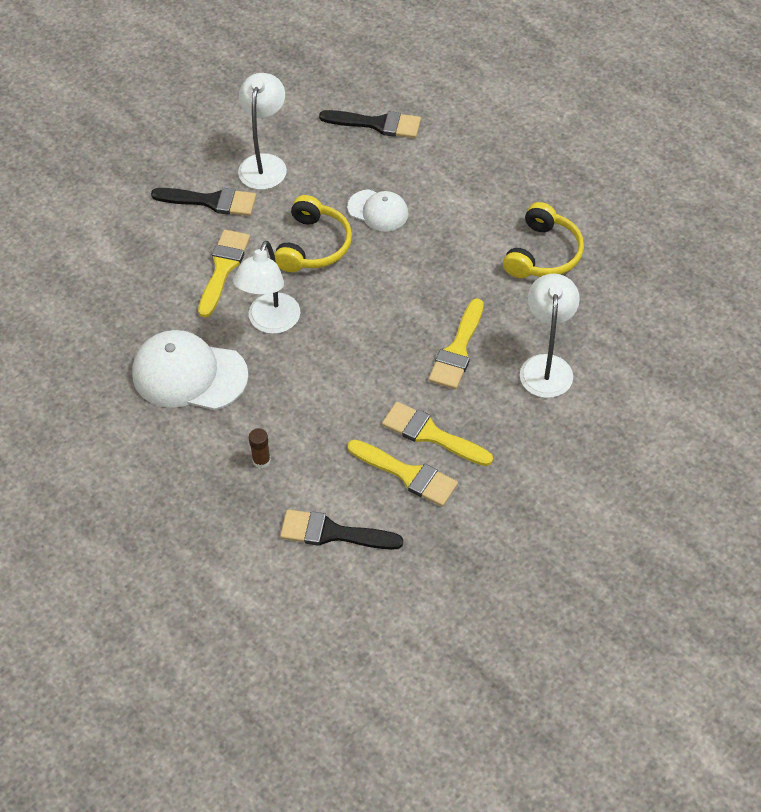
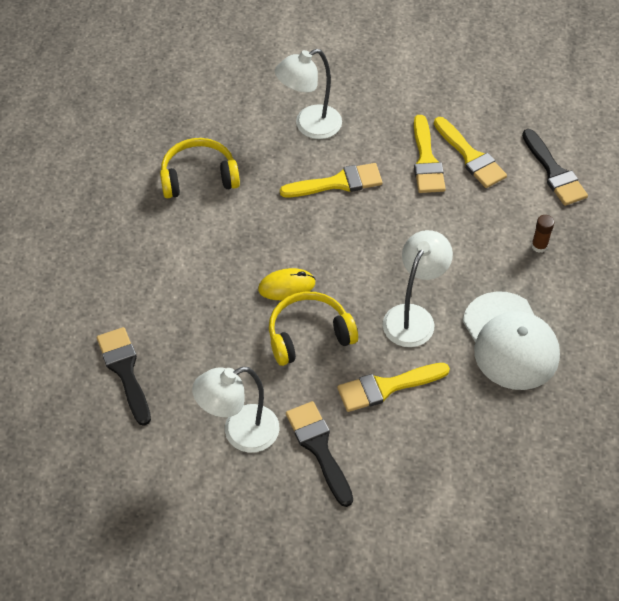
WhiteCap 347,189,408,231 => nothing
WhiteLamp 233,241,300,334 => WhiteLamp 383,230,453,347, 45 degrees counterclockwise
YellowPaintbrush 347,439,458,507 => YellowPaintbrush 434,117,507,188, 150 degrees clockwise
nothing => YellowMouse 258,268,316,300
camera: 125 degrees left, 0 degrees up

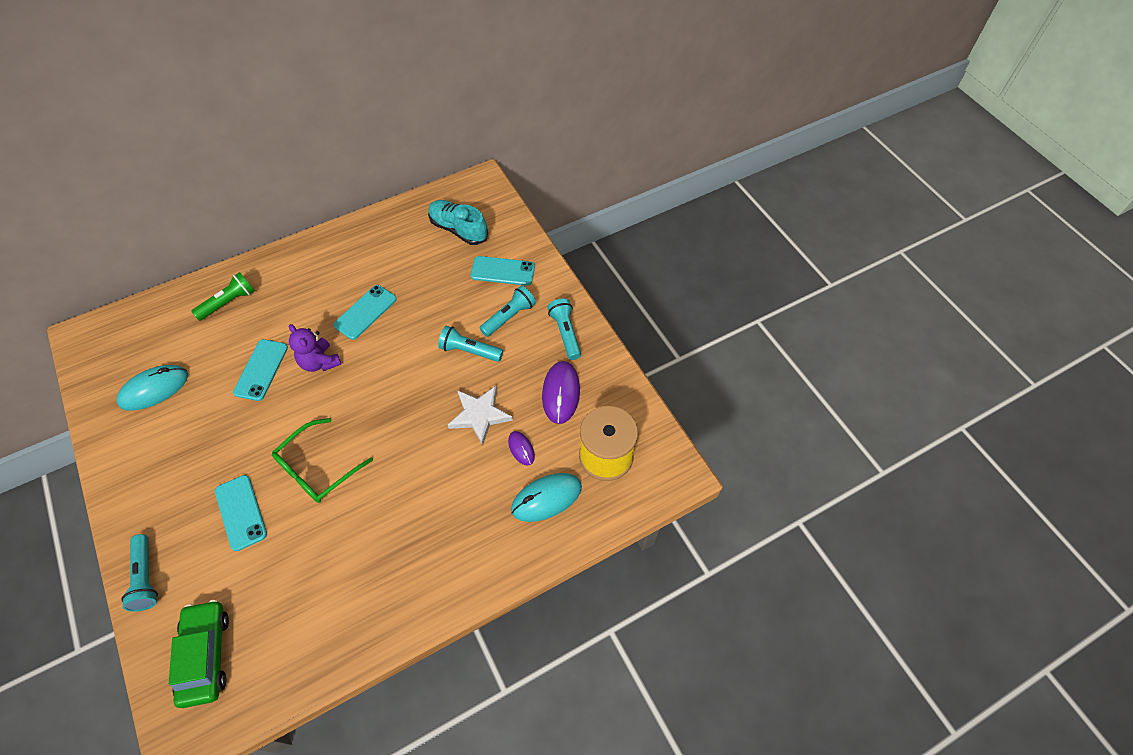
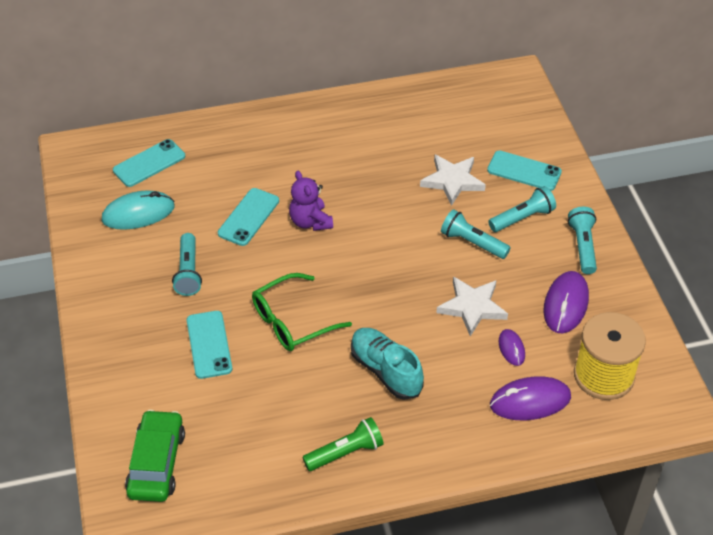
AquaSneaker 428,200,488,245 => AquaSneaker 351,328,424,400, moved
LeafGreenFlashlight 191,272,255,321 => LeafGreenFlashlight 302,417,384,471, moved
AquaSmartphone 333,285,396,340 => AquaSmartphone 113,139,185,187, moved
AquaMouse 511,473,582,522 => RoyalPurpleMouse 490,376,571,420
AquaFlashlight 121,534,158,612 => AquaFlashlight 172,233,202,296, moved
nothing => WhiteStarShape 420,155,486,206
camera: 15 degrees right, 10 degrees down

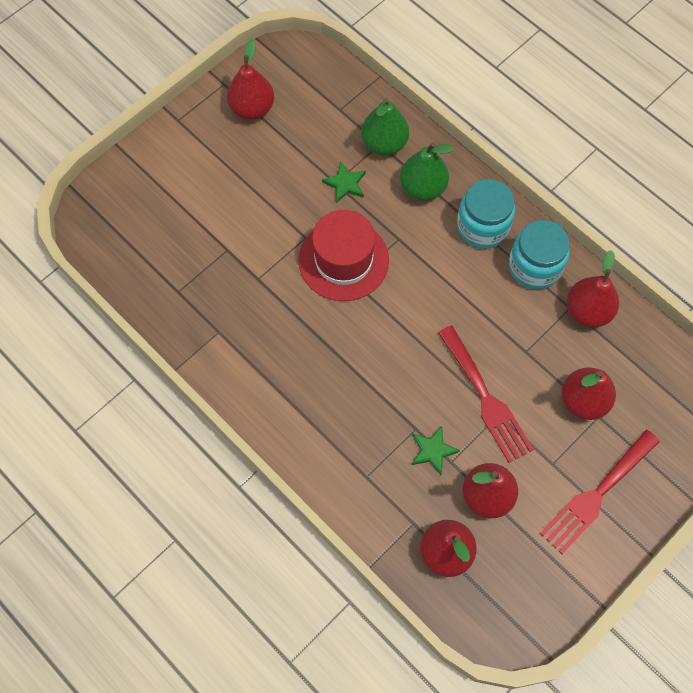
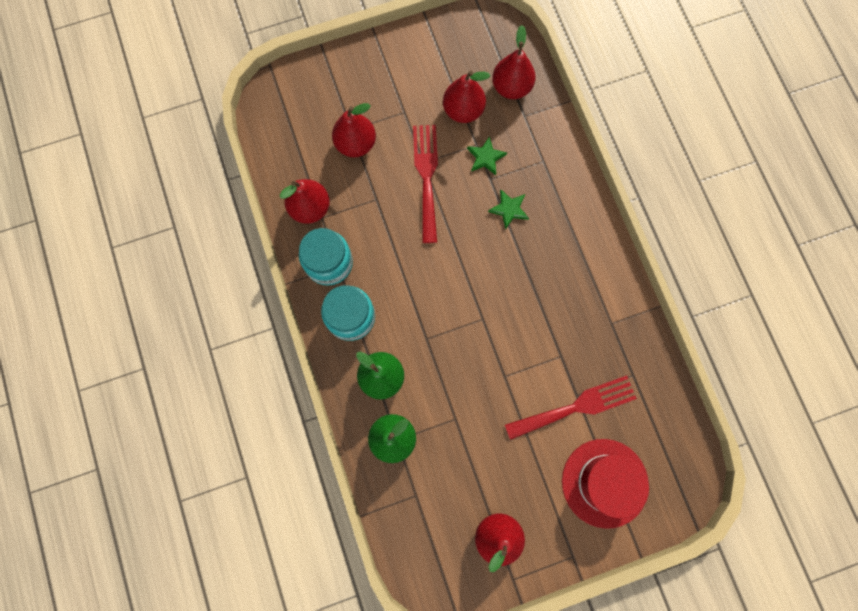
LeafGreenStarShape 322,162,366,203 => LeafGreenStarShape 488,190,529,230, moved
RedTallHat 298,210,389,301 => RedTallHat 562,439,649,529, moved
RedTableFork 540,430,660,554 => RedTableFork 505,376,637,440, moved
camera: 155 degrees left, 10 degrees up

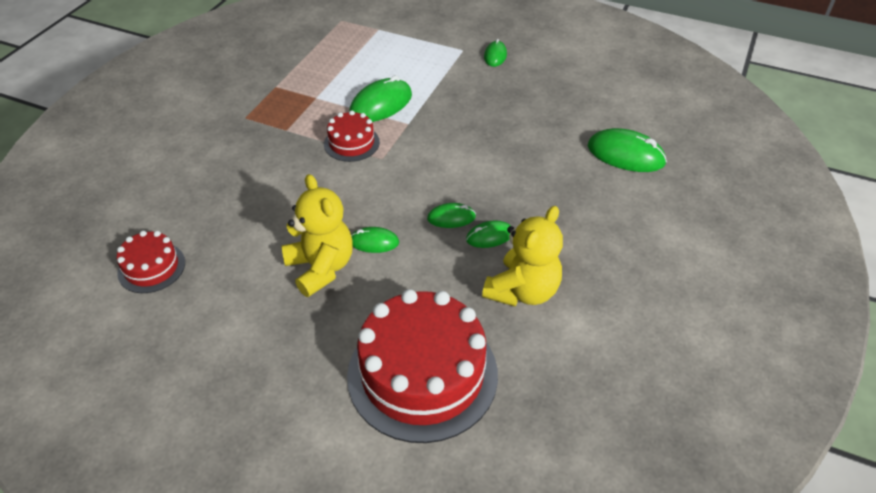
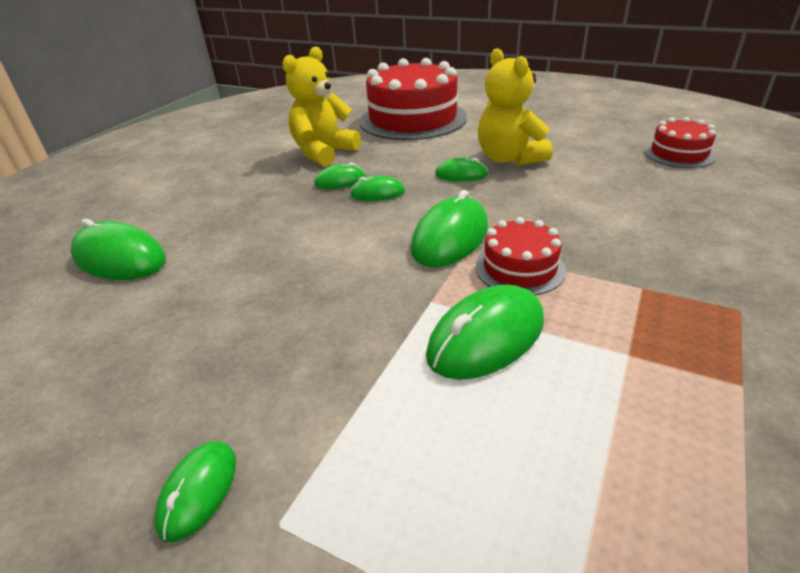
nothing => LeafGreenMouse 410,190,488,267
camera: 175 degrees left, 10 degrees down

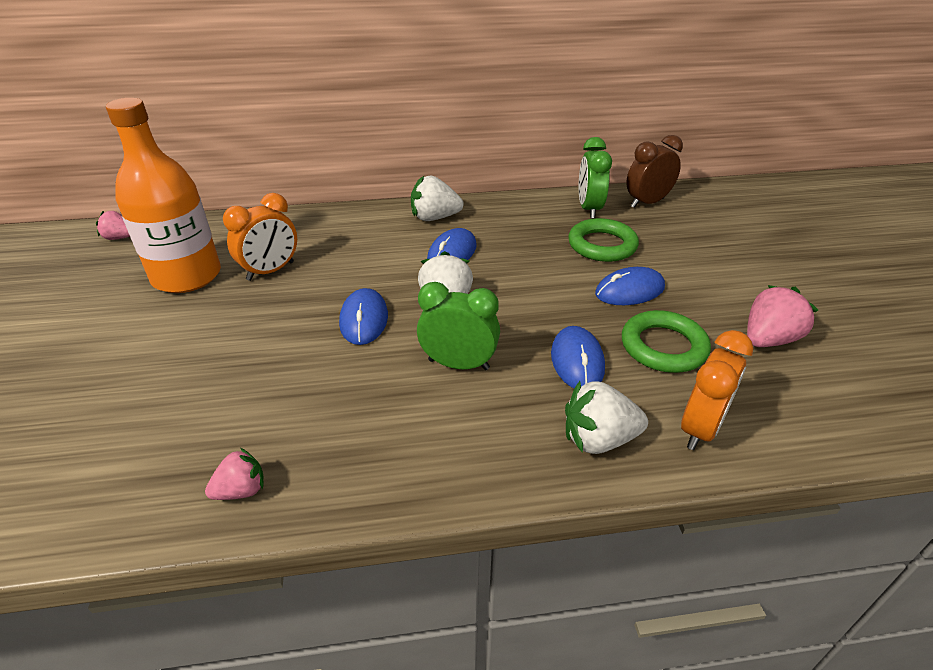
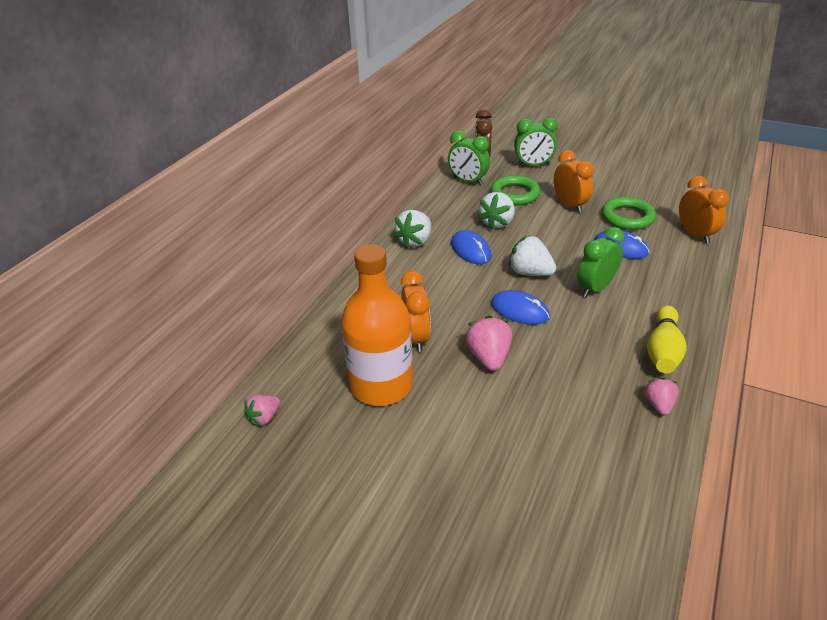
CobaltMouse 595,267,665,305 => OrangeClock 554,150,594,213
RosyStrawberry 747,285,818,347 => RosyStrawberry 466,315,512,371, moved
WhiteStrawberry 565,381,648,454 => WhiteStrawberry 478,192,515,230, moved
nothing => LeafGreenClock 514,118,558,166
nothing => YellowSkittle 647,305,687,373
camera: 55 degrees left, 0 degrees up

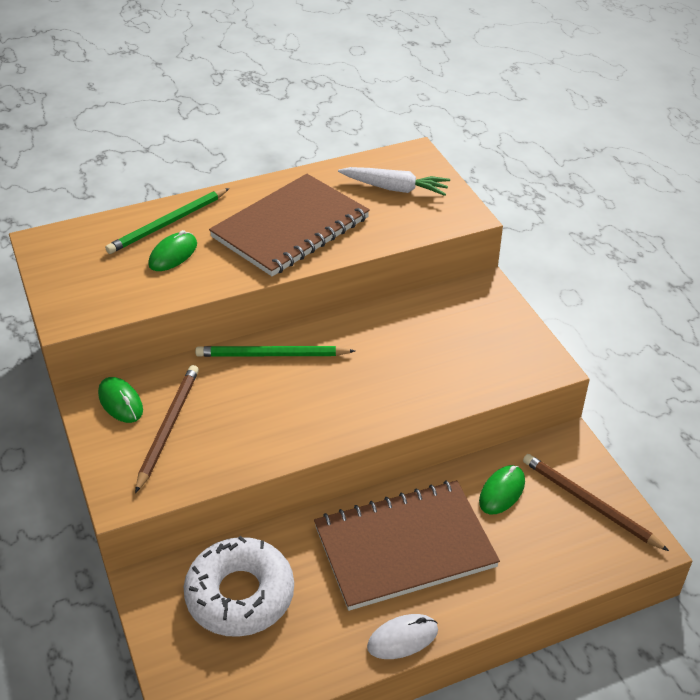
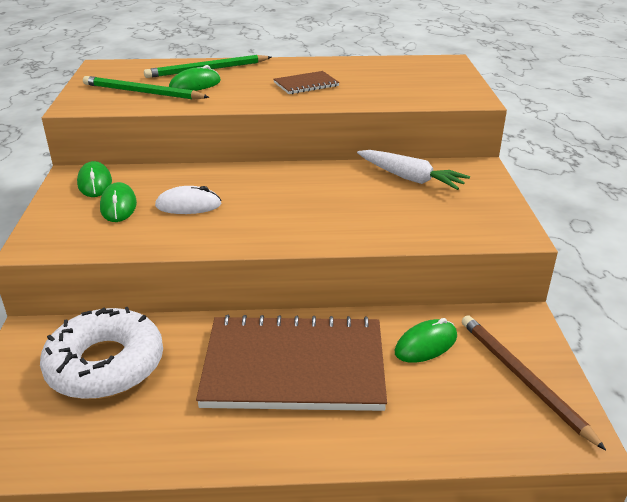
WhiteRootVegetable 338,167,450,196 => WhiteRootVegetable 357,150,470,190, moved
DarkBrownNotepad 209,174,370,277 => DarkBrownNotepad 274,71,339,94, x0.45
LeafGreenWoodenPencil 195,346,355,357 => LeafGreenWoodenPencil 83,76,209,100, moved
DarkBrownWoodenPencil 135,365,199,493 => LeafGreenMouse 100,182,137,222
WhiteMouse 367,614,438,659 => WhiteMouse 155,186,222,214, moved
camera: 20 degrees right, 10 degrees down

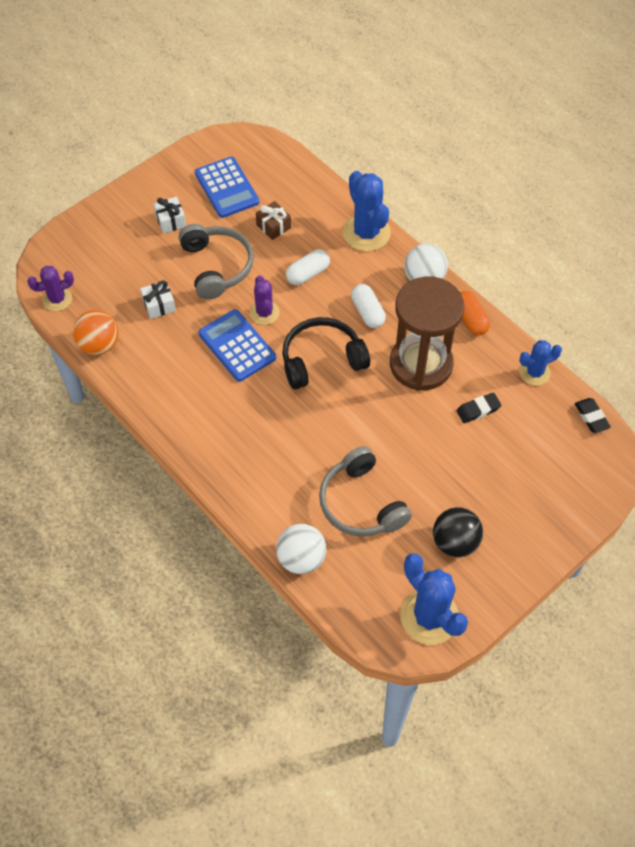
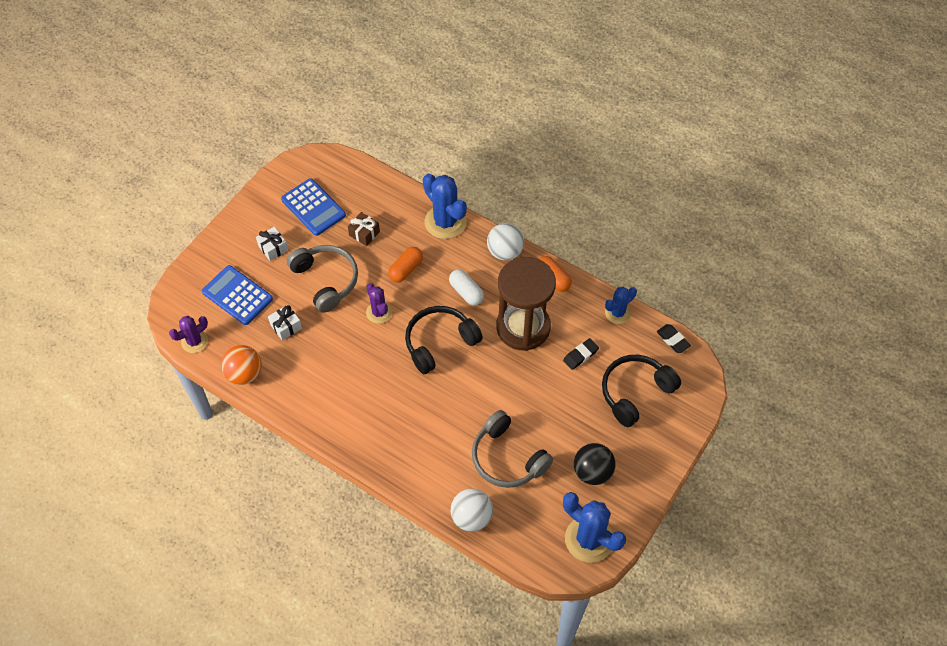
WhitePill 286,249,330,285 => OrangePill 388,247,423,282
CobaltPocketCalculator 199,309,276,382 => CobaltPocketCalculator 202,265,273,325, moved
nothing => EbonyOverEarHeadphones 602,355,681,427
camera: 15 degrees left, 0 degrees up

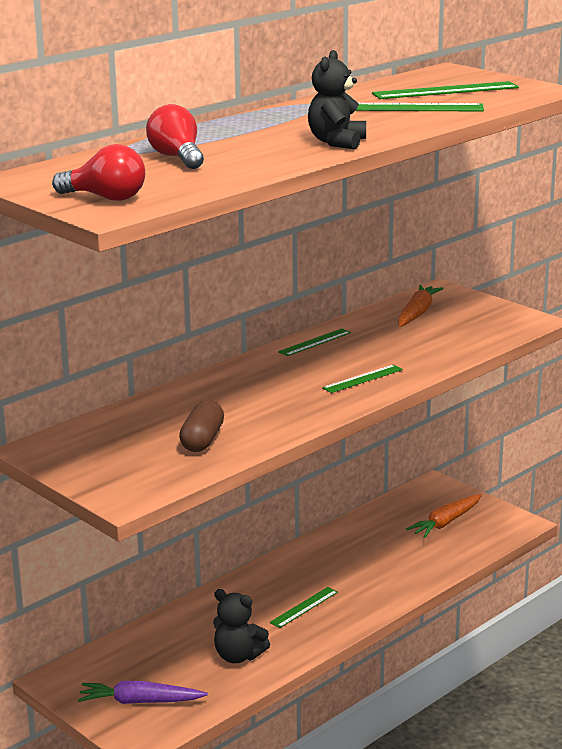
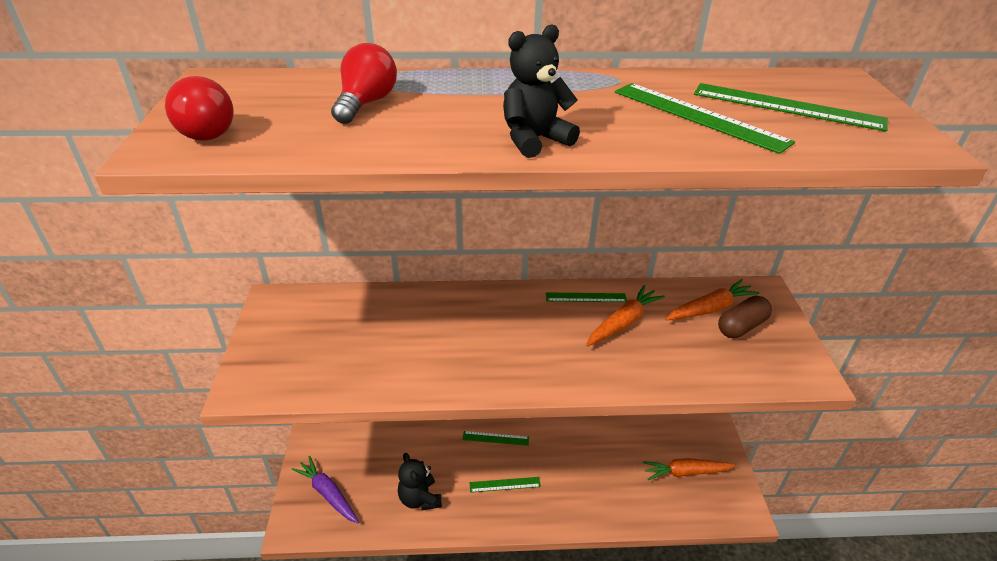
LeafGreenRuler 322,364,403,393 => LeafGreenRuler 462,431,529,446, moved
DarkBrownPill 179,400,224,452 => DarkBrownPill 718,296,772,338, moved
nothing => OrangeRootVegetable 586,285,665,346
camera: 40 degrees right, 15 degrees up

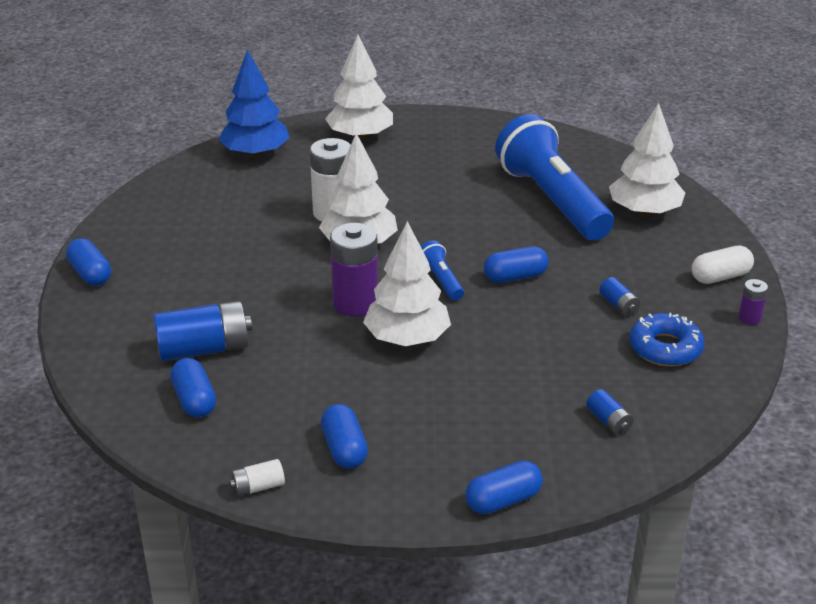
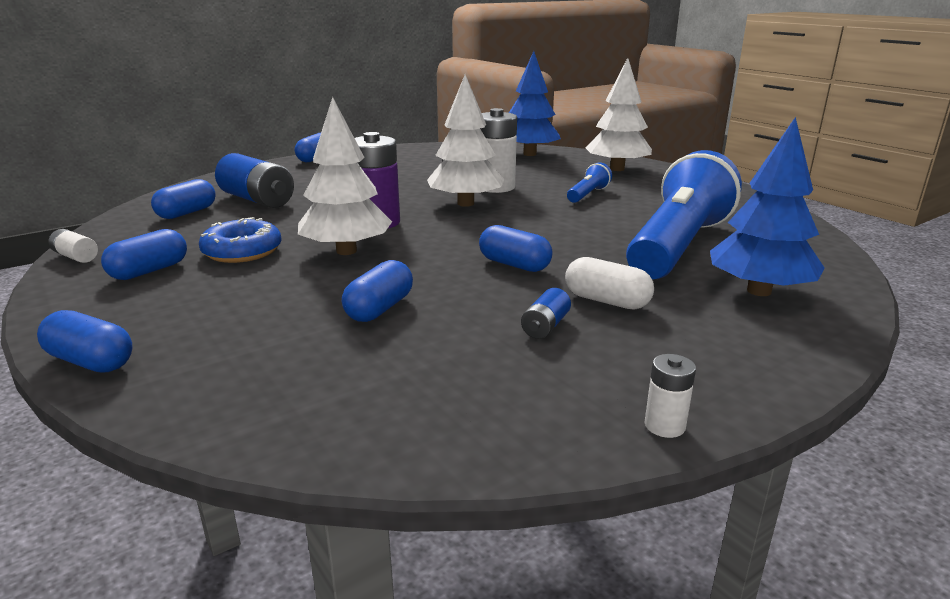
WhiteToyTree 609,103,685,217 => CobaltToyTree 710,117,825,296
CobaltFlashlight 421,240,464,301 => CobaltFlashlight 567,162,612,203, moved
WhitePill 692,246,754,284 => WhitePill 565,257,654,310, moved
RoyalPurpleAaBattery 738,279,768,325 => WhiteAaBattery 644,354,696,438
CobaltGlazedDonut 629,313,705,366 => CobaltGlazedDonut 199,217,282,263, moved
CobaltAaBattery 586,389,634,435 => nothing
nothing => CobaltPill 342,260,413,322
camera: 55 degrees right, 10 degrees down

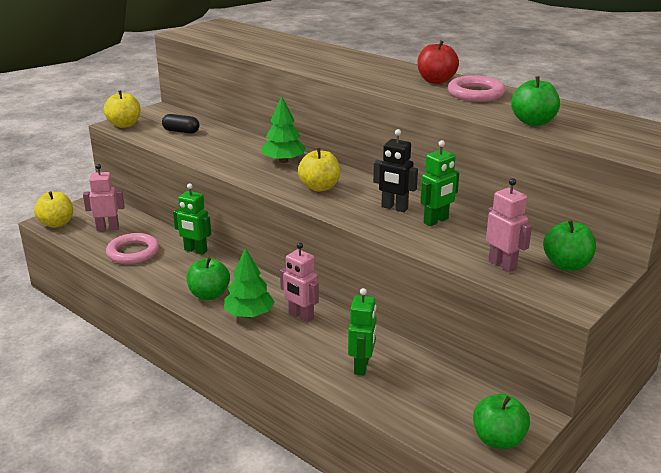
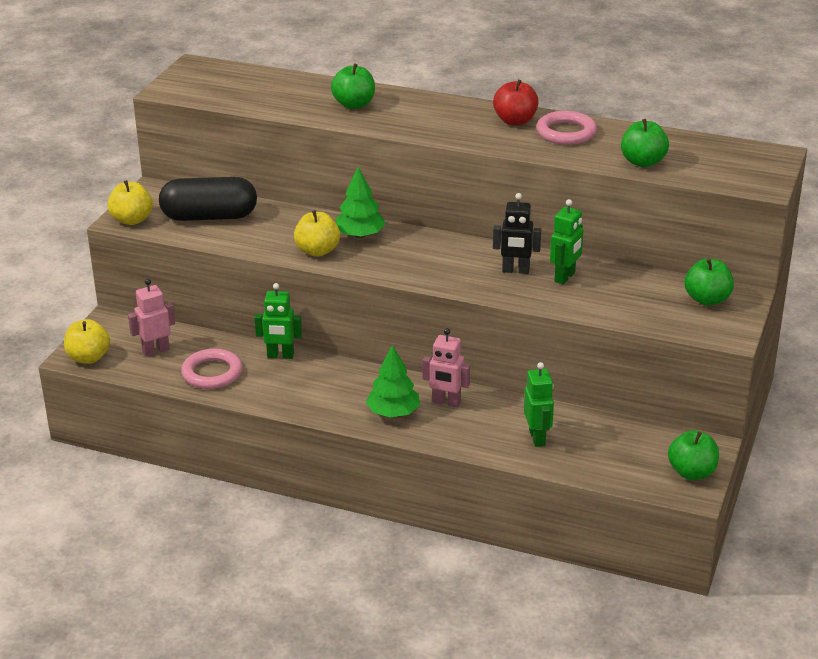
EbonyPill 162,114,199,134 => EbonyPill 159,177,257,221, x2.03
YellowApple 298,148,340,192 => YellowApple 294,210,340,257, moved
RosyRobot 486,178,532,272 => nothing
LeafGreenApple 186,257,230,300 => LeafGreenApple 331,63,375,109, moved
camera: 20 degrees left, 5 degrees up

